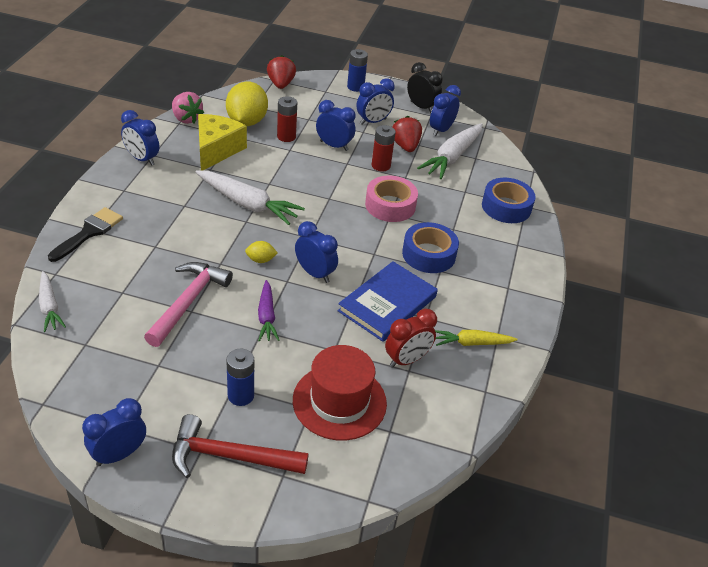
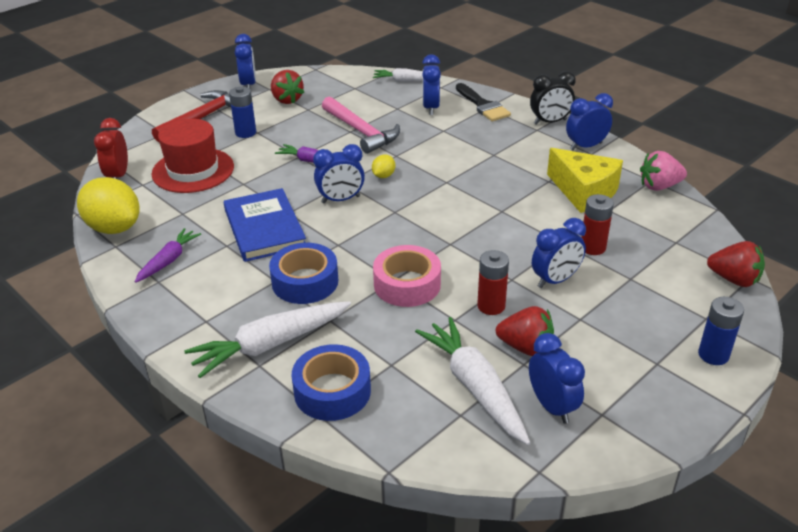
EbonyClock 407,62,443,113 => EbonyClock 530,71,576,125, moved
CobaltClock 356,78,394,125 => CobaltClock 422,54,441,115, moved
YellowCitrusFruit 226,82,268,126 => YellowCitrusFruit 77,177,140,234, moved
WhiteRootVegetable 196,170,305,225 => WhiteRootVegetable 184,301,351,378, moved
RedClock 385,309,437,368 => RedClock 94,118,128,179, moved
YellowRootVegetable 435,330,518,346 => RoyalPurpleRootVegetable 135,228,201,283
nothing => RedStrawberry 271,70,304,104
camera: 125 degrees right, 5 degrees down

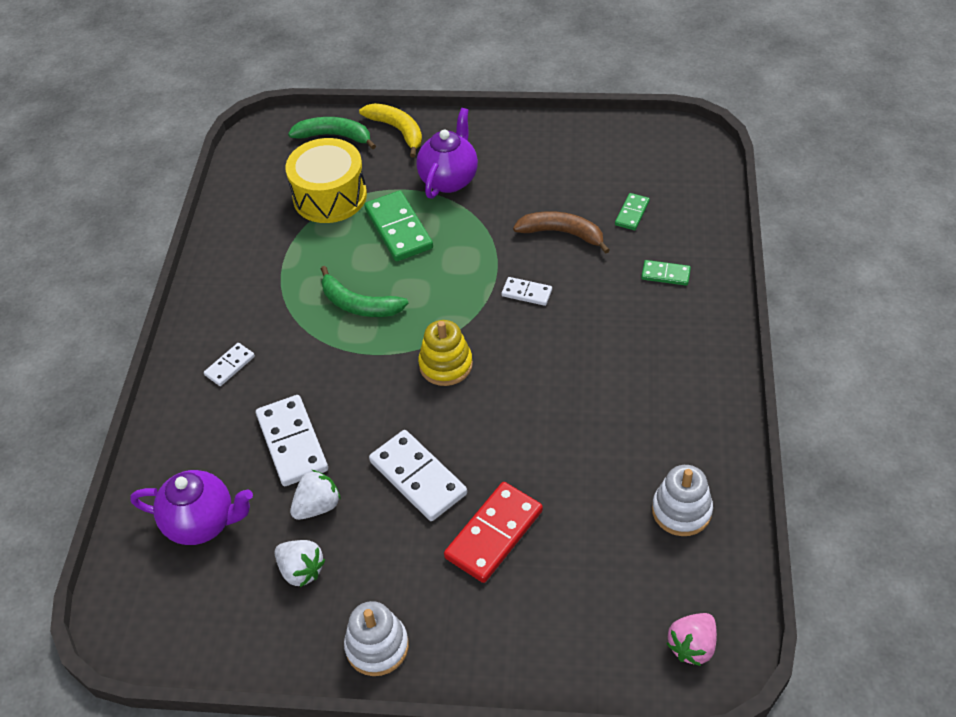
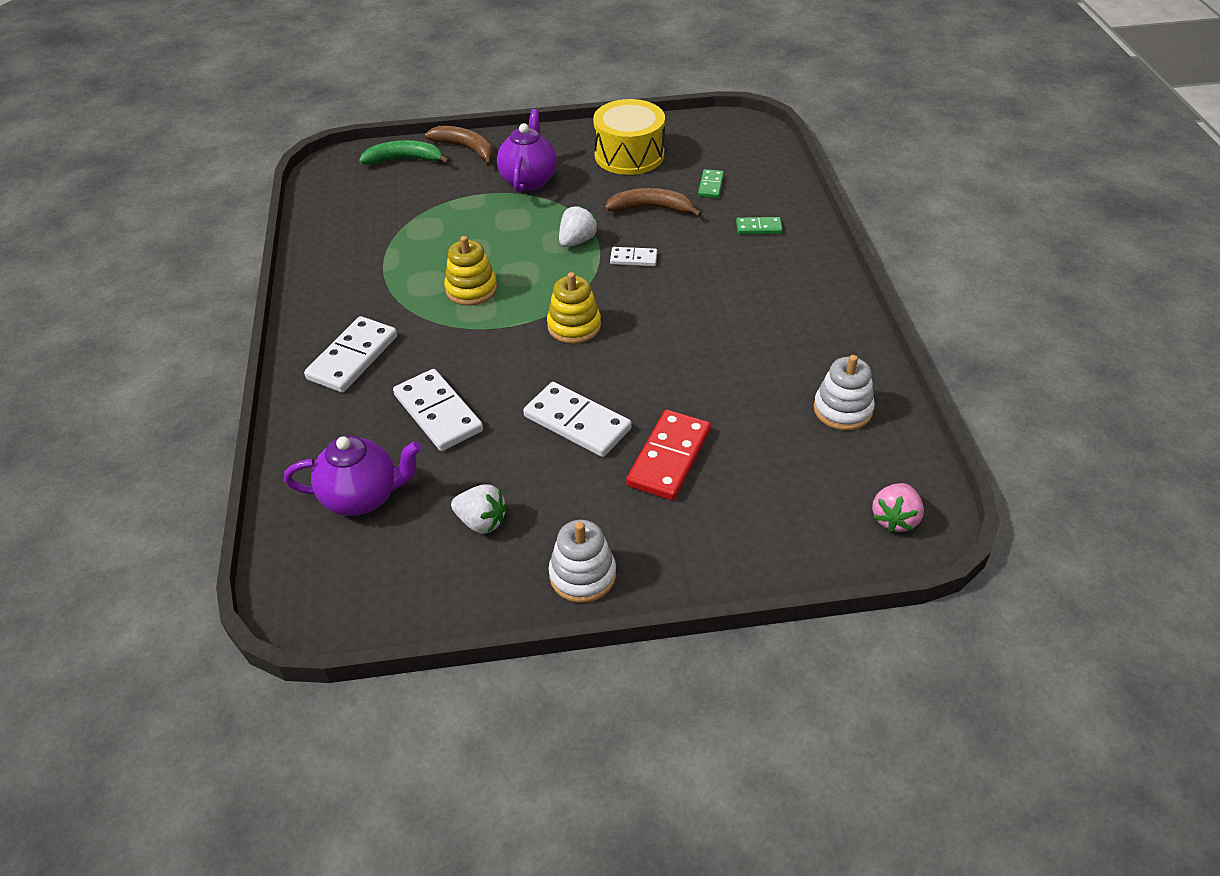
YellowToyBanana 359,103,422,158 => DarkBrownToyBanana 425,126,493,166
YellowDrum 286,138,367,223 => YellowDrum 593,99,665,175, moved
LeafGreenDominoTile 364,191,433,261 => nothing
LeafGreenToyBanana 321,266,408,317 => YellowRingStacker 444,236,497,306
WhiteDominoTile 204,343,255,386 => WhiteDominoTile 304,316,397,393, x1.87
WhiteStrawberry 290,470,341,520 => WhiteStrawberry 559,206,598,247, moved
camera: 15 degrees left, 5 degrees down

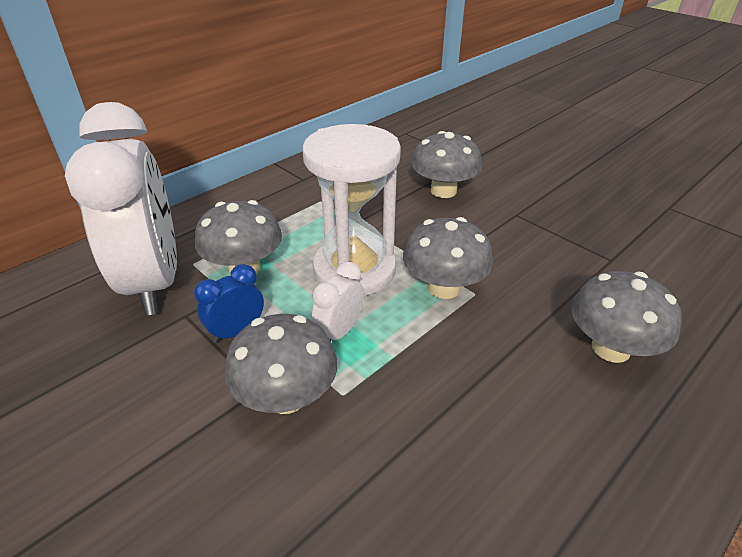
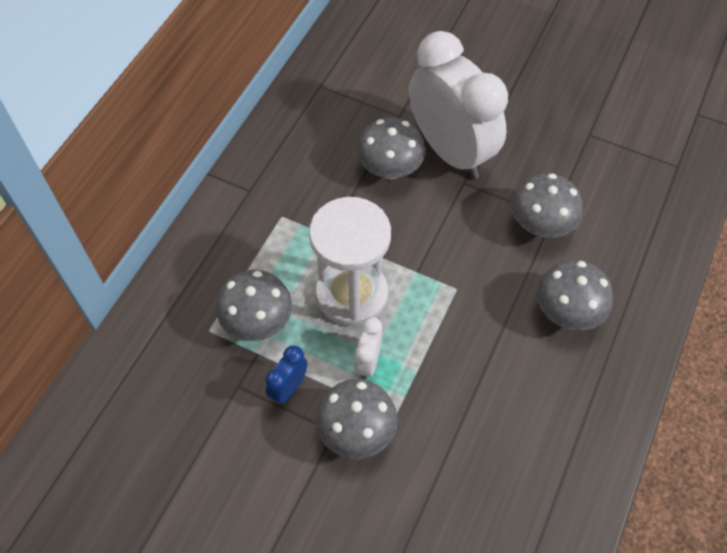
WhiteClock 65,102,177,316 => WhiteClock 409,31,508,179, moved
GreyMushroom 403,217,493,299 => GreyMushroom 511,173,582,238, moved
camera: 20 degrees left, 20 degrees up

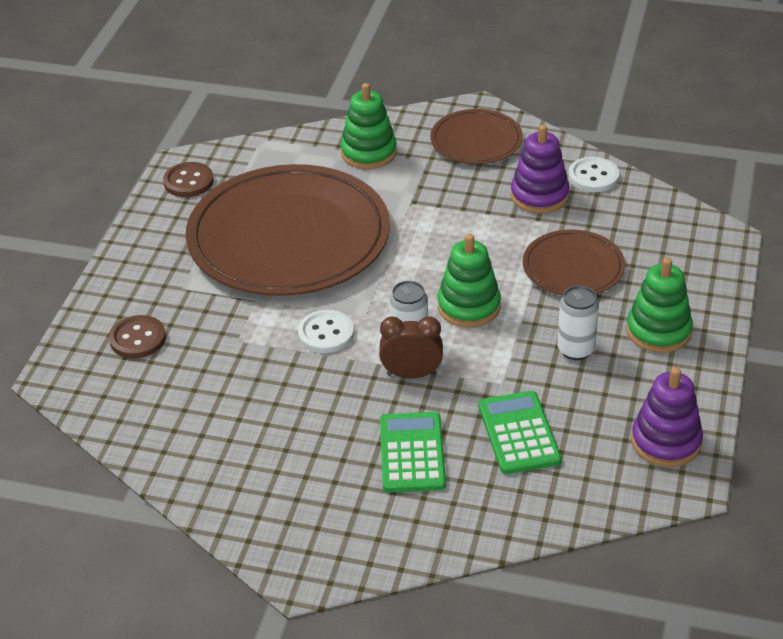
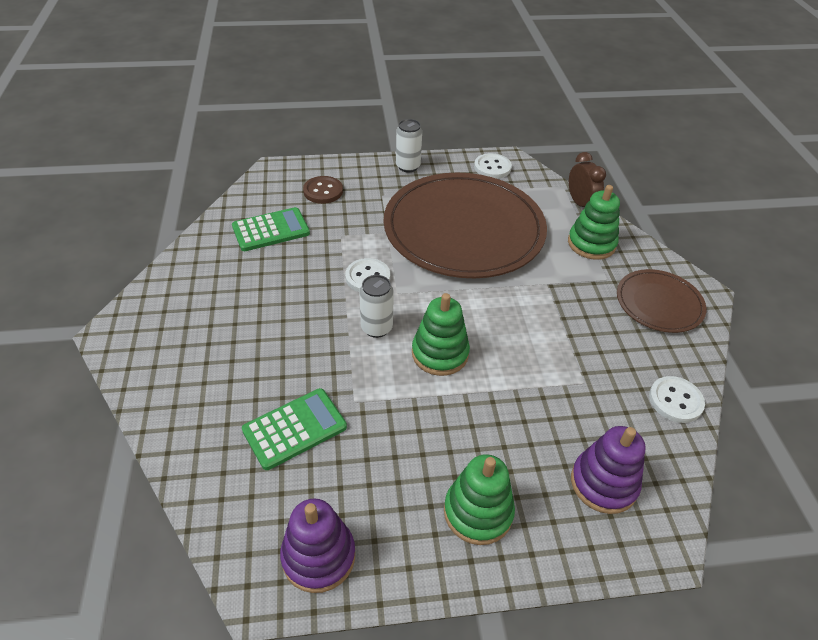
RoyalPurpleRingStacker 511,125,570,213 => RoyalPurpleRingStacker 571,426,646,514, moved
DarkBrownSewingButton 163,162,214,197 => WhiteSewingButton 474,153,512,179
DarkBrownFlatDish 523,229,625,296 => nothing
WhiteCan 557,286,599,360 => WhiteCan 396,119,422,172, moved
DarkBrownClock 379,316,443,378 => DarkBrownClock 569,152,606,207, moved
LeafGreenPocketCalculator 380,412,446,493 => LeafGreenPocketCalculator 232,207,310,251, moved
camera: 65 degrees right, 5 degrees up

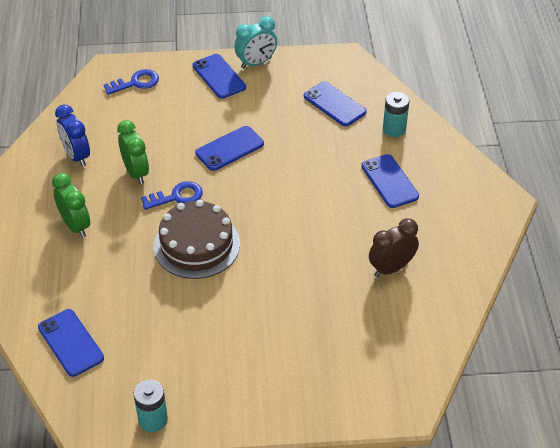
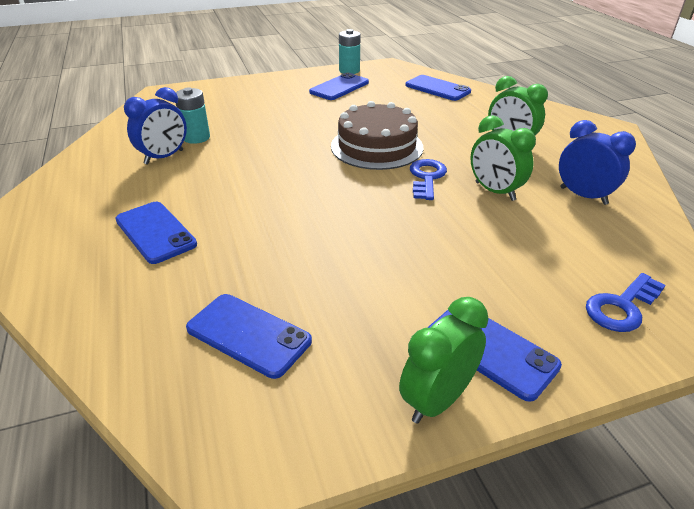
AquaClock 234,16,277,69 => LeafGreenClock 399,297,489,424
AquaAaBattery 383,92,409,137 => AquaAaBattery 176,87,210,144, moved
CobaltSmartphone 195,126,264,171 => CobaltSmartphone 309,73,369,100, moved
CobaltDoorKey 141,181,203,210 => CobaltDoorKey 410,159,447,200, 135 degrees clockwise
DarkBrownClock 369,218,419,277 => CobaltClock 124,87,187,165
camera: 165 degrees right, 10 degrees down

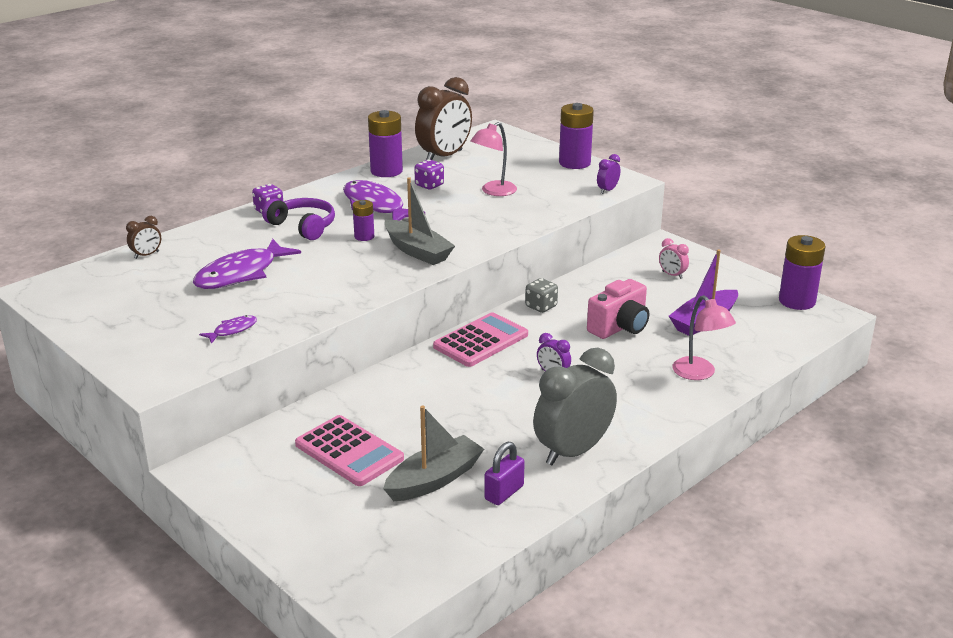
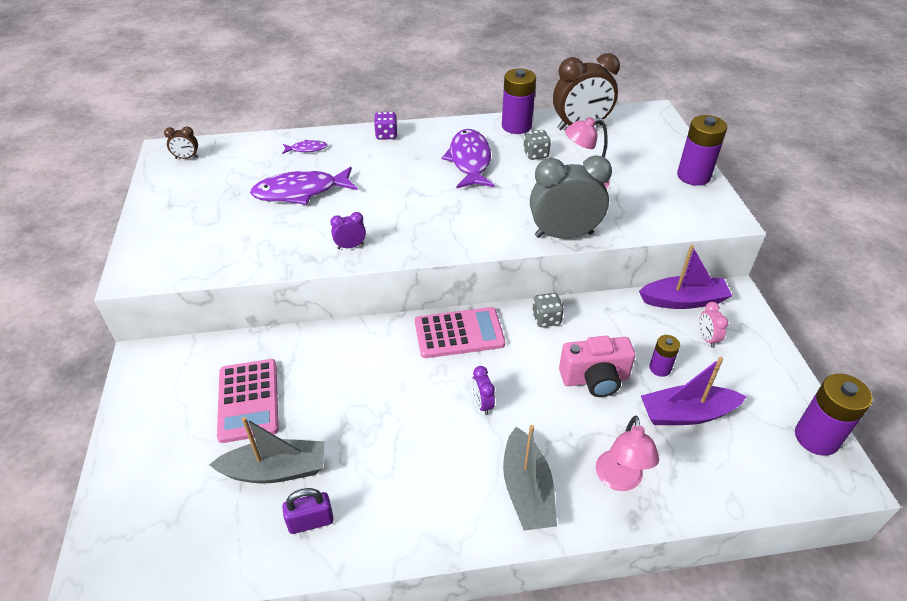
RoyalPurpleClock 597,154,620,194 => RoyalPurpleClock 330,212,366,249, moved
RoyalPurpleDie 414,159,444,189 => GreyDie 523,130,551,160
GreySailboat 385,177,455,265 => GreySailboat 503,425,557,531, moved
RoyalPurpleOverEarHeadphones 262,198,335,240 => nothing
RoyalPurpleAaBattery 353,200,374,241 => RoyalPurpleAaBattery 649,335,680,377, moved
DarkBrownClock 126,216,161,259 => DarkBrownClock 164,127,198,159, moved
RoyalPurpleToyFish 199,315,257,344 => RoyalPurpleToyFish 282,140,327,154, moved
GreyClock 533,348,617,465 => GreyClock 530,155,612,239, moved
nothing => RoyalPurpleSailboat 639,245,732,309
camera: 35 degrees right, 15 degrees up

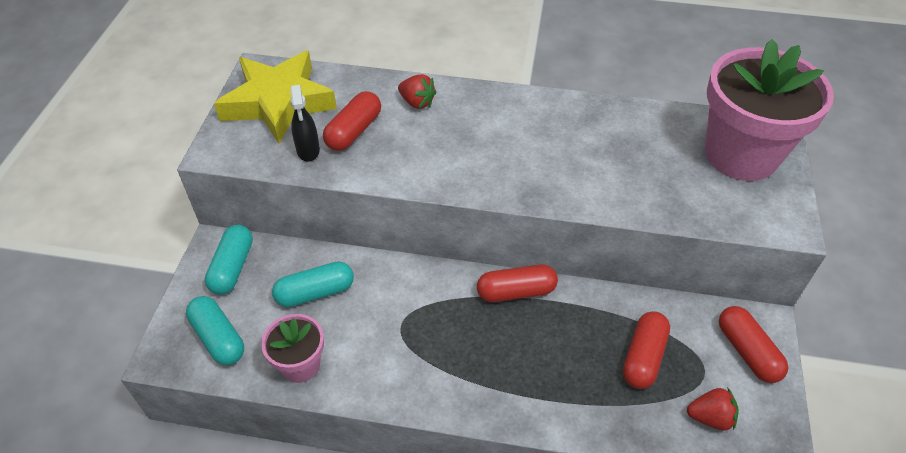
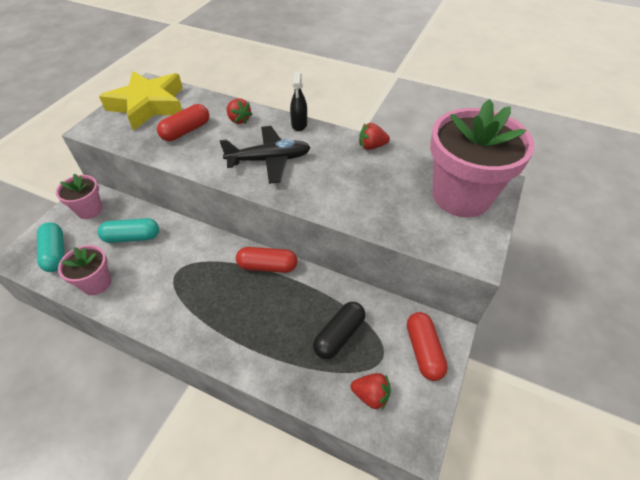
EbonySprayBottle 290,85,320,162 => EbonySprayBottle 290,72,307,131, moved
AquaPill 205,225,253,295 => RosyPottedPlant 56,173,103,219
RedPill 623,311,670,389 => EbonyPill 313,302,365,359
nothing => RedStrawberry 359,123,390,150
nothing => EbonyPlane 220,126,311,184
camera: 15 degrees right, 0 degrees up

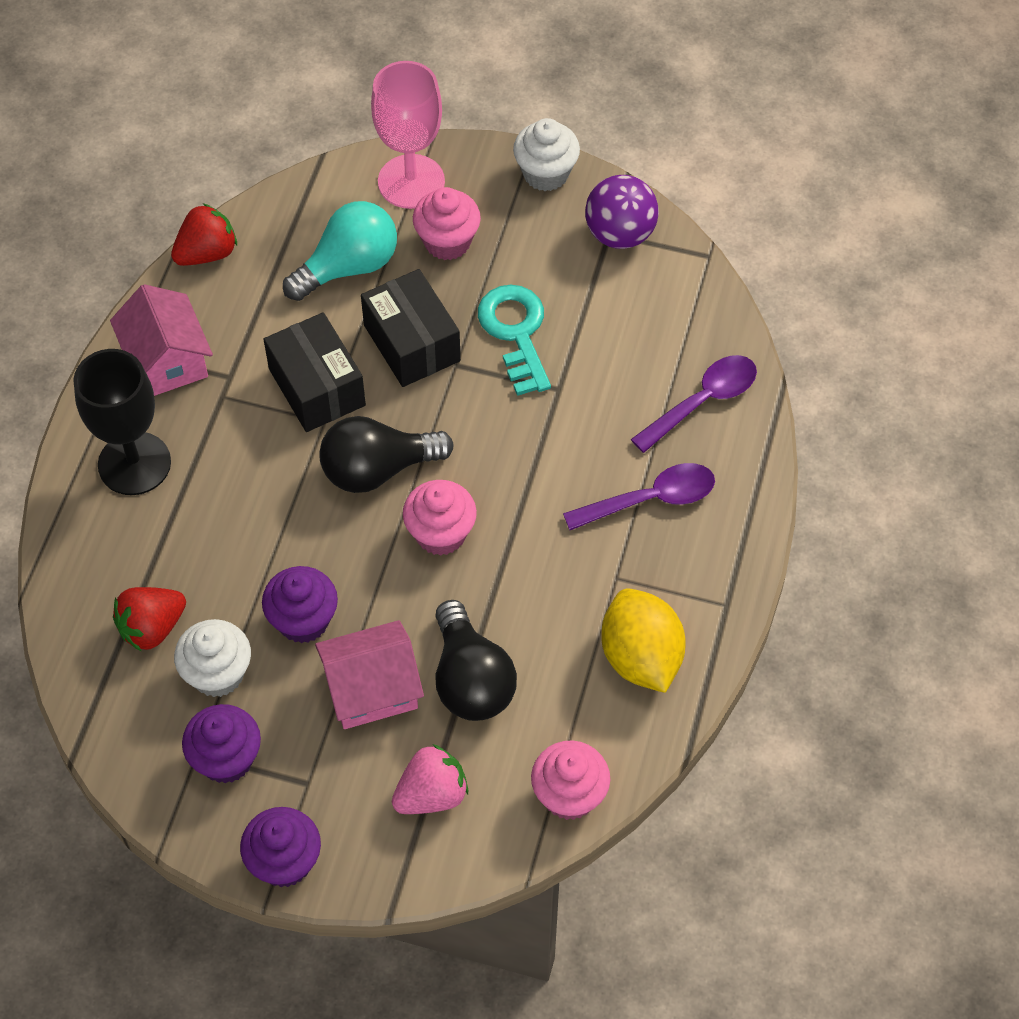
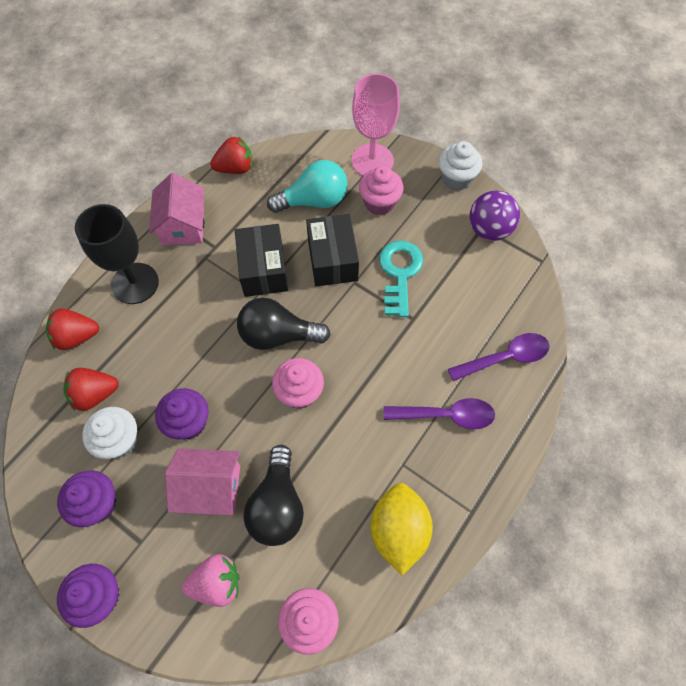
nothing => RedStrawberry 46,309,99,350
camera: 20 degrees right, 5 degrees up

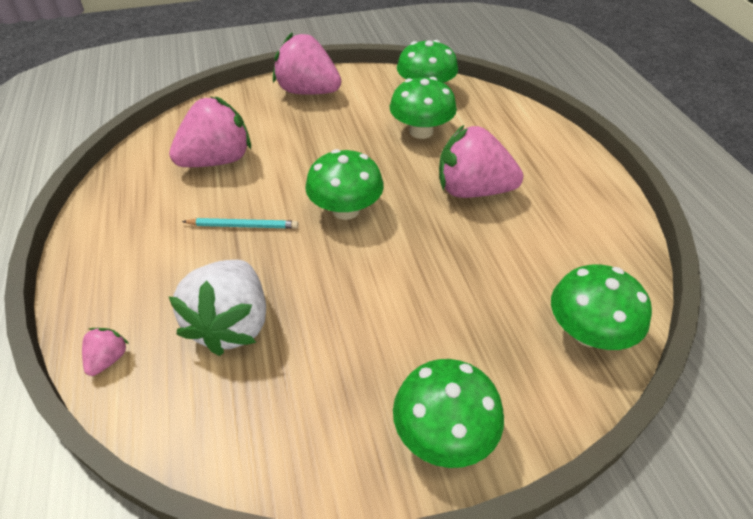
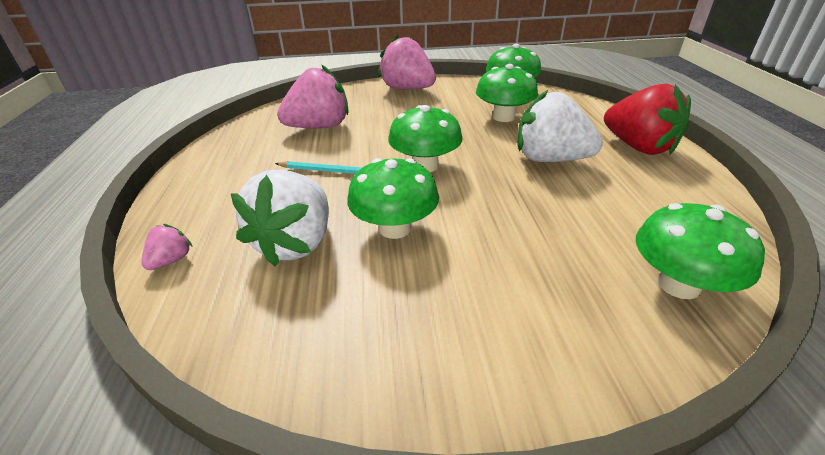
RosyStrawberry 439,125,523,198 => WhiteStrawberry 518,89,603,162
LeafGreenMushroom 393,359,504,468 => LeafGreenMushroom 347,158,439,239, moved
nothing => RedStrawberry 604,84,691,155
camera: 10 degrees right, 10 degrees down

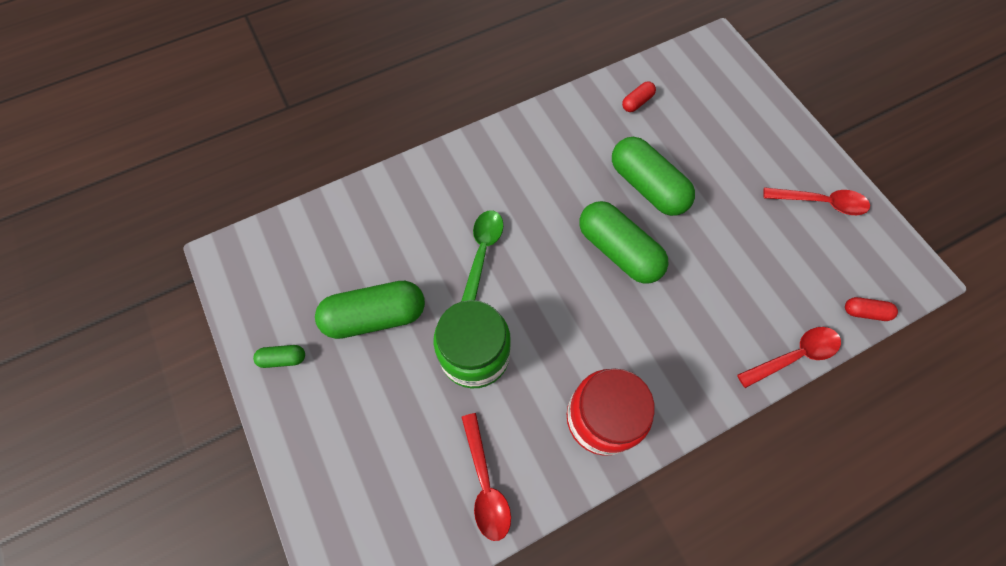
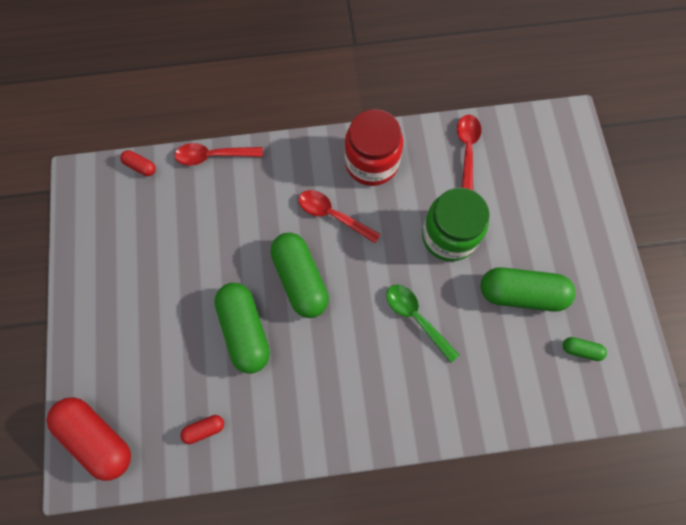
RedTablespoon 763,187,870,215 => RedTablespoon 299,190,381,243, moved
LeafGreenTablespoon 461,210,504,301 => LeafGreenTablespoon 386,284,459,363, 105 degrees clockwise
LeafGreenPill 253,345,305,368 => LeafGreenPill 563,337,607,361, moved
nothing => RedPill 46,397,131,481
camera: 160 degrees left, 5 degrees up

